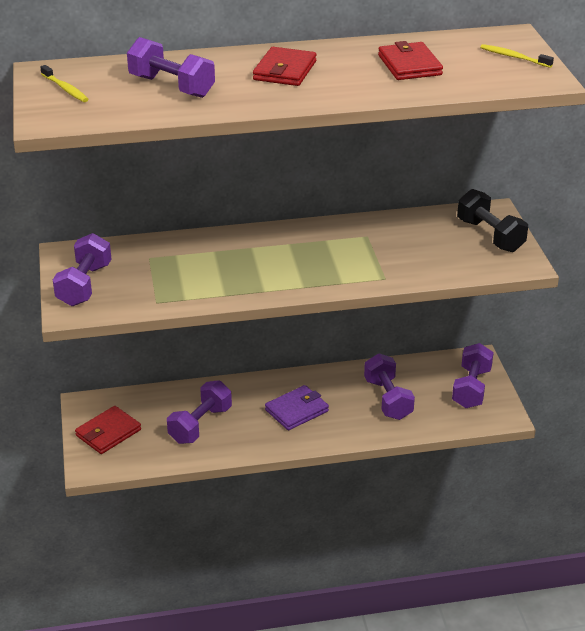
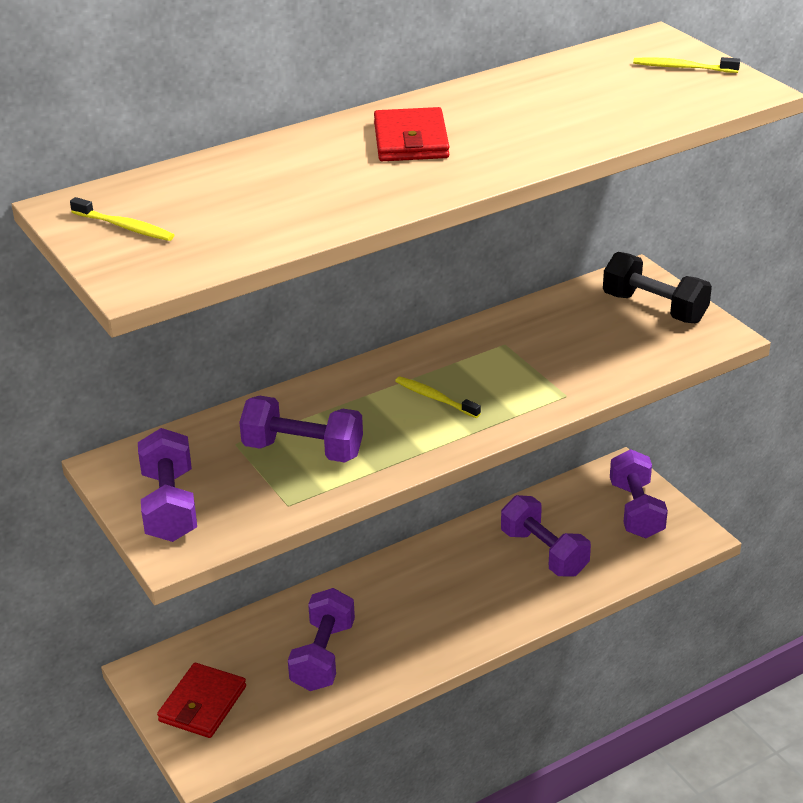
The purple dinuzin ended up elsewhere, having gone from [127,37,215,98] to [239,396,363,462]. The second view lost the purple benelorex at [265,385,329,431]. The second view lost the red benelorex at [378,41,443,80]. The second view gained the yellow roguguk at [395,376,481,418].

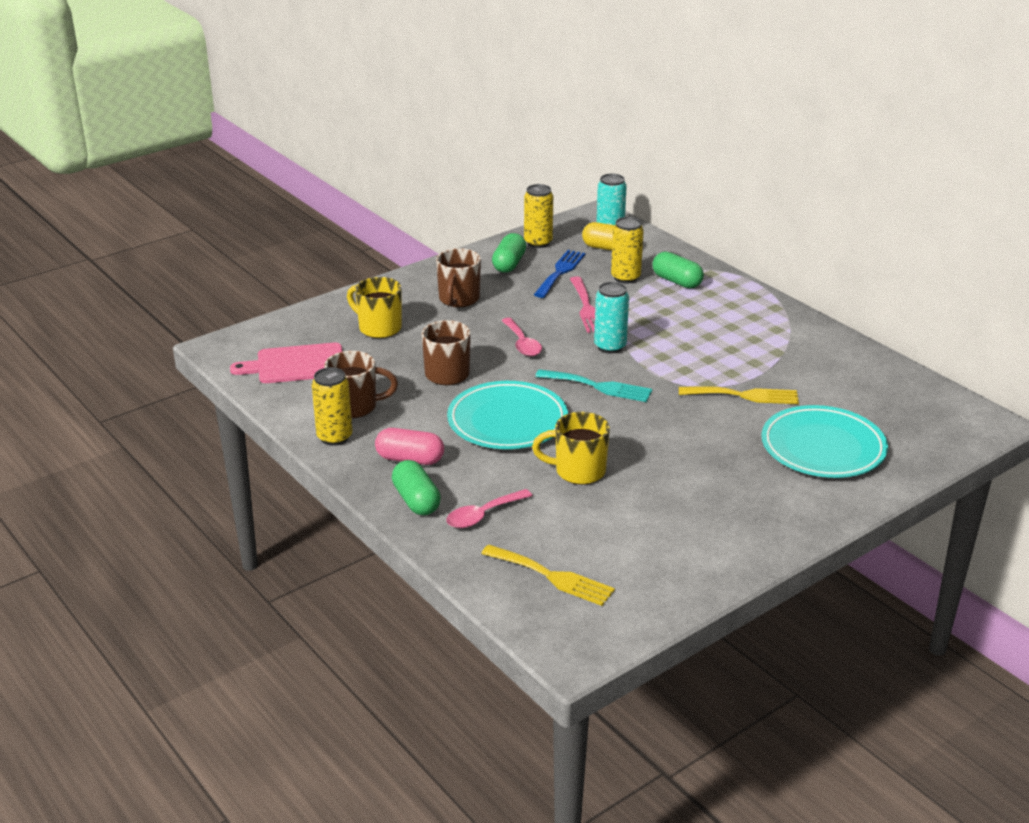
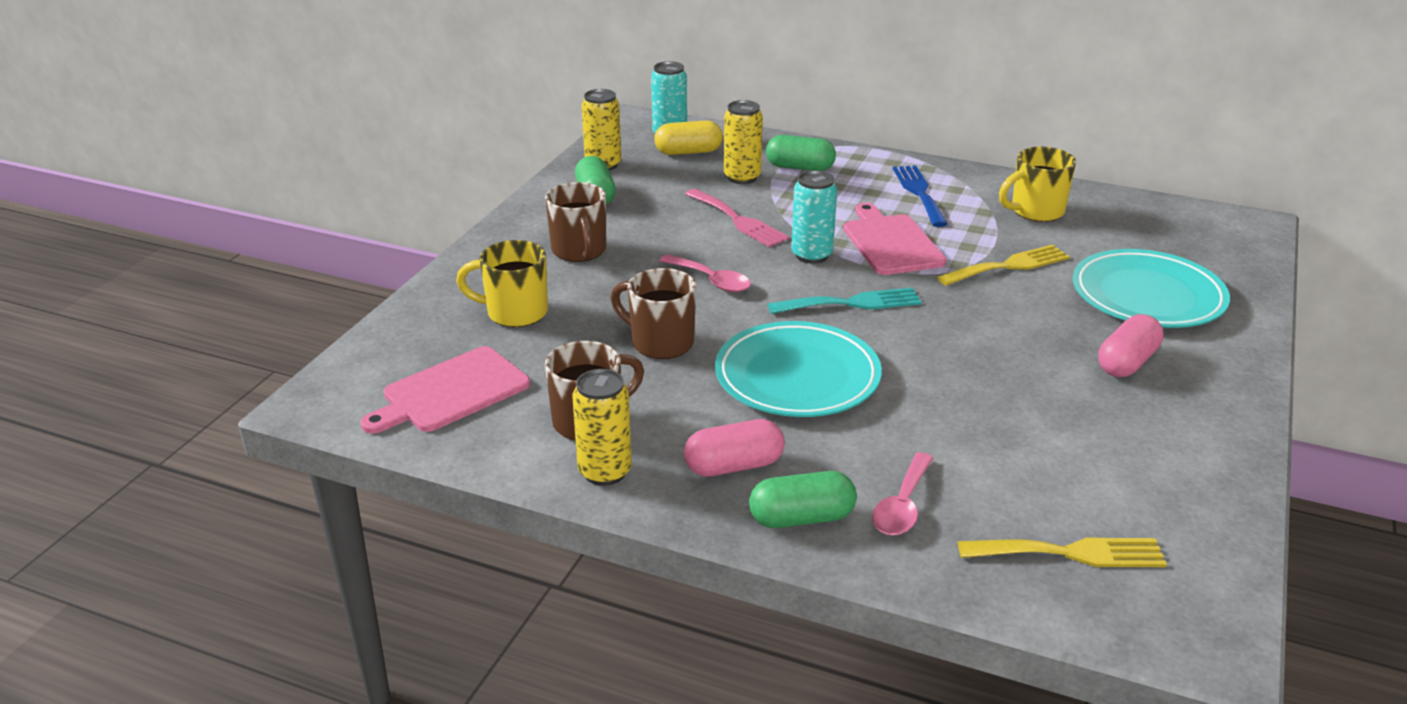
The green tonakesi at [392,460,441,515] ended up facing another way, 45 degrees counterclockwise from before. The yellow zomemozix ended up elsewhere, having gone from [532,412,610,485] to [999,147,1076,222]. The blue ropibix ended up elsewhere, having gone from [534,250,586,298] to [893,165,948,227]. The second view gained the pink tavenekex at [843,203,947,275]. The second view gained the pink tonakesi at [1098,314,1164,377].

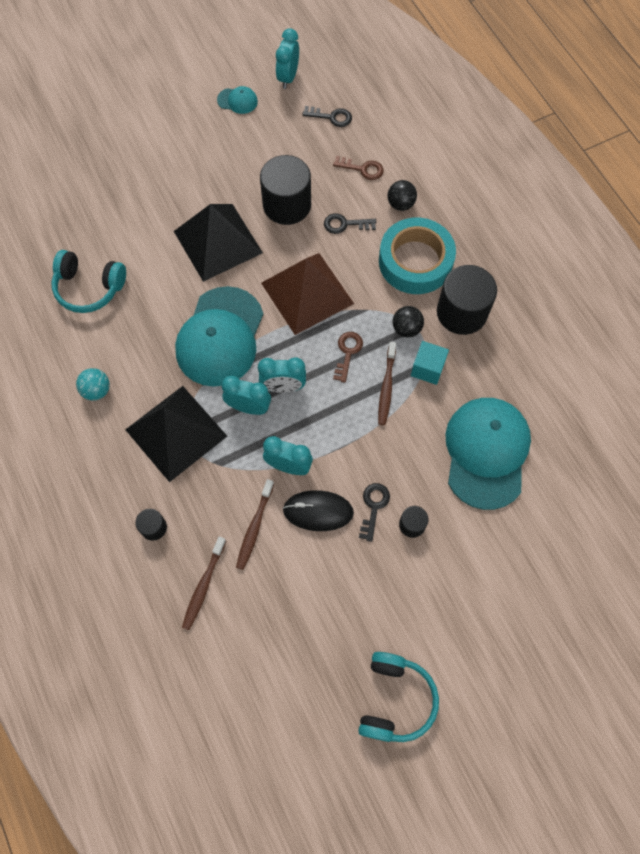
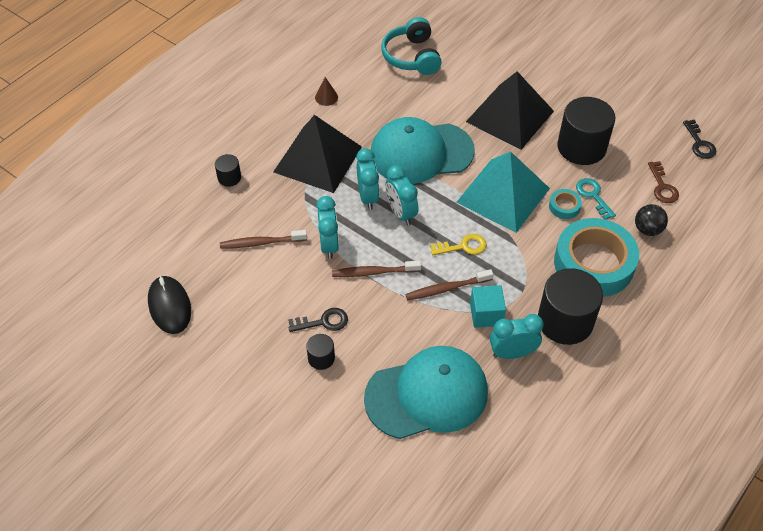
Where the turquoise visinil stood at [76,368,110,401], the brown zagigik came to stand at [315,77,338,106]. The brown roguguk ended up elsewhere, having gone from [182,537,226,630] to [332,261,421,277]. The second view lost the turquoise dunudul at [217,86,258,114]. What was the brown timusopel at [261,253,354,335] turned into the turquoise timusopel at [456,151,550,233]. The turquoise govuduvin ended up elsewhere, having gone from [276,28,299,89] to [490,314,544,359]. The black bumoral ended up elsewhere, having gone from [283,490,354,531] to [148,276,191,334]. What was the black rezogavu at [324,213,376,234] turned into the turquoise rezogavu at [576,178,616,220]. What was the brown rezogavu at [333,332,363,383] turned into the yellow rezogavu at [430,234,487,255]. The second view lost the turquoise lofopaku at [358,652,439,742]. The second view lost the black visinil at [393,306,424,338]. The second view gained the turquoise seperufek at [549,189,582,219].

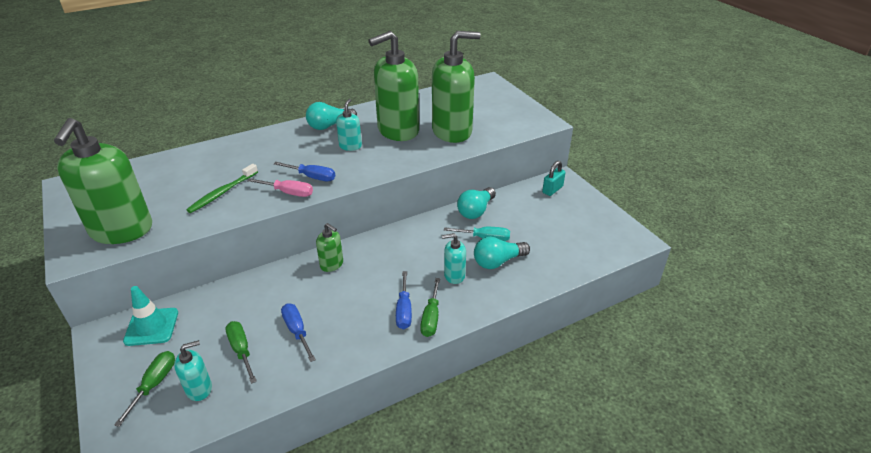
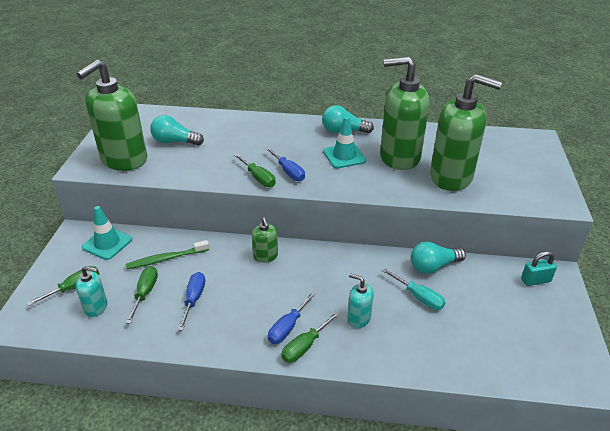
The green roguguk ended up elsewhere, having gone from [186,164,258,213] to [126,240,209,269]. What was the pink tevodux at [247,178,313,197] turned into the green tevodux at [234,154,276,187]. Where the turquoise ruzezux stood at [336,99,362,151], the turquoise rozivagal came to stand at [323,117,366,168]. The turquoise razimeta ended up elsewhere, having gone from [474,237,530,269] to [150,115,204,146].

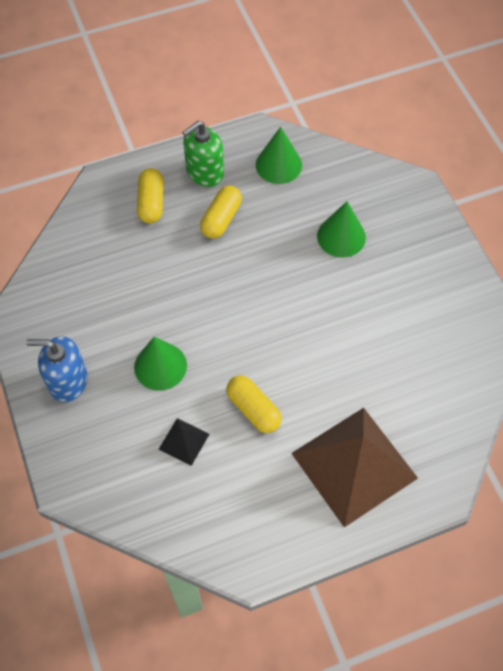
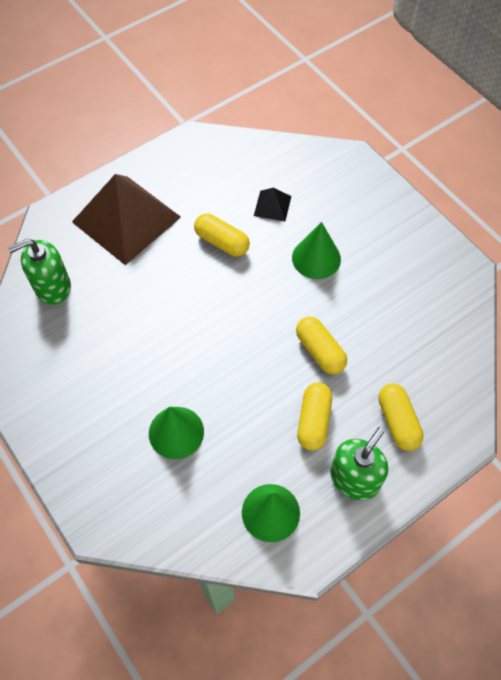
The second view lost the blue ruzezux at [26,336,88,402]. The second view gained the green ruzezux at [8,239,71,304]. The second view gained the yellow tonakesi at [296,317,347,374].

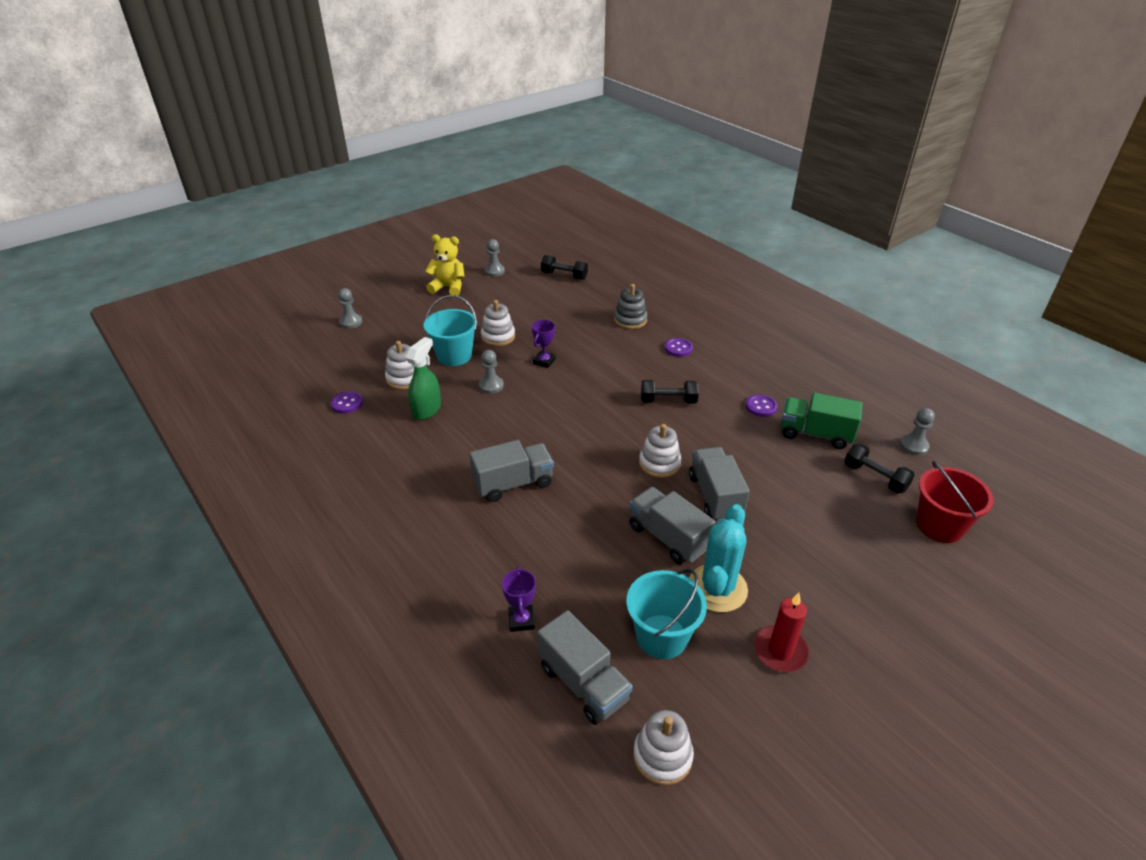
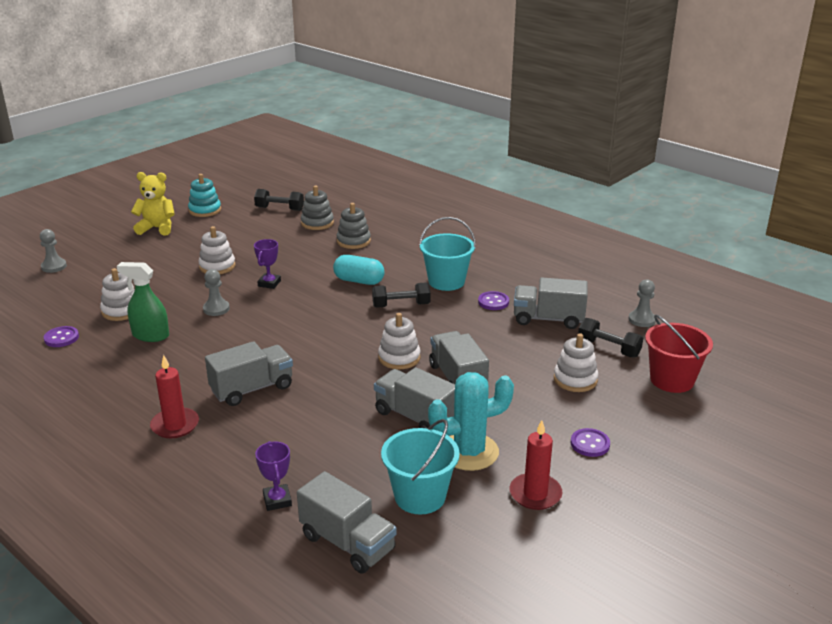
The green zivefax at [406,337,441,420] ended up facing another way, 90 degrees counterclockwise from before. The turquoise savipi ended up elsewhere, having gone from [424,295,477,366] to [419,217,476,291]. Where the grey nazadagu stood at [484,239,505,277], the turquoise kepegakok came to stand at [188,174,221,217]. The white kepegakok ended up elsewhere, having gone from [633,710,694,785] to [554,333,599,392]. The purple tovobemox ended up elsewhere, having gone from [664,338,693,357] to [571,428,610,457]. The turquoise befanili at [689,504,748,612] ended up facing another way, 60 degrees clockwise from before. What was the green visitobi at [781,393,863,449] turned into the grey visitobi at [514,278,588,329]. The second view gained the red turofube at [150,355,199,438]. The second view gained the grey kepegakok at [301,186,334,230]. The second view gained the turquoise tonakesi at [333,255,385,285].

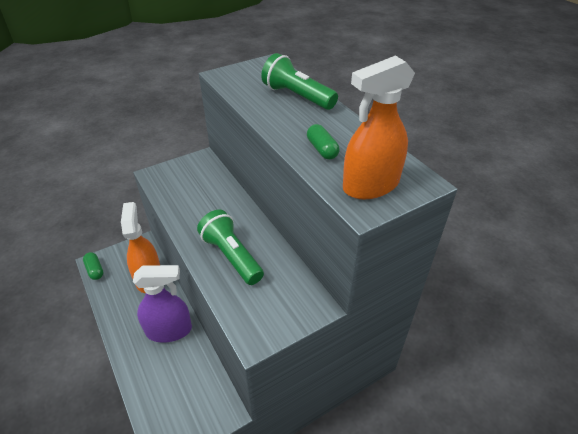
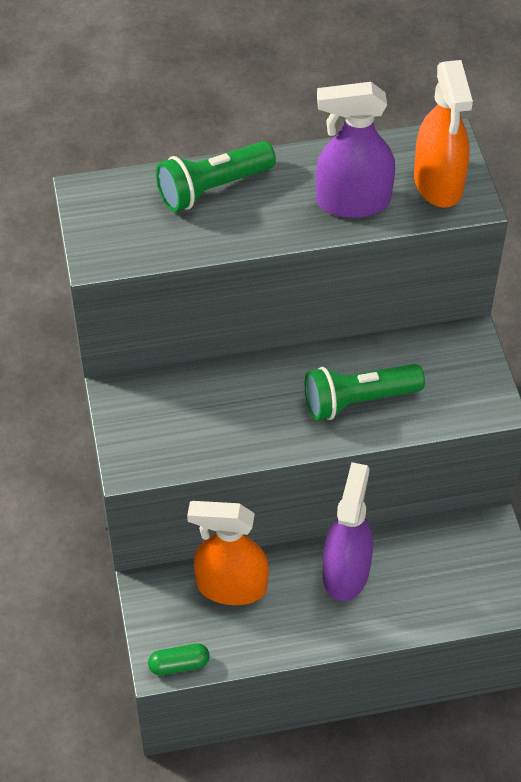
Where the green tonakesi stood at [307,124,339,160], the purple zivefax came to stand at [316,82,395,218].

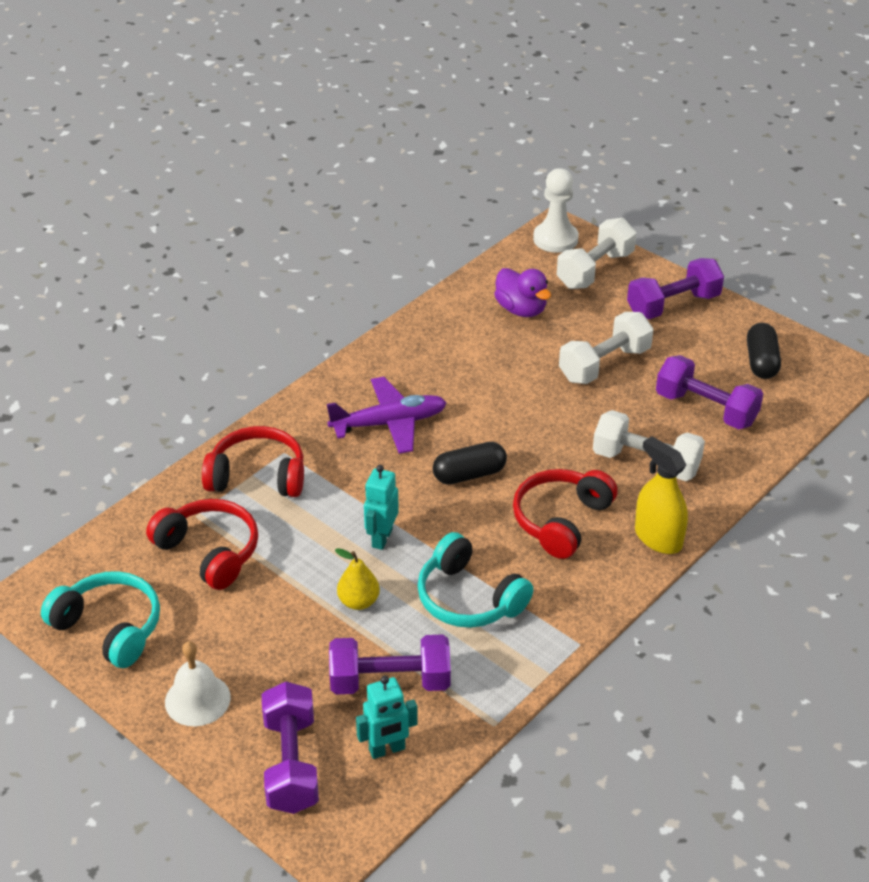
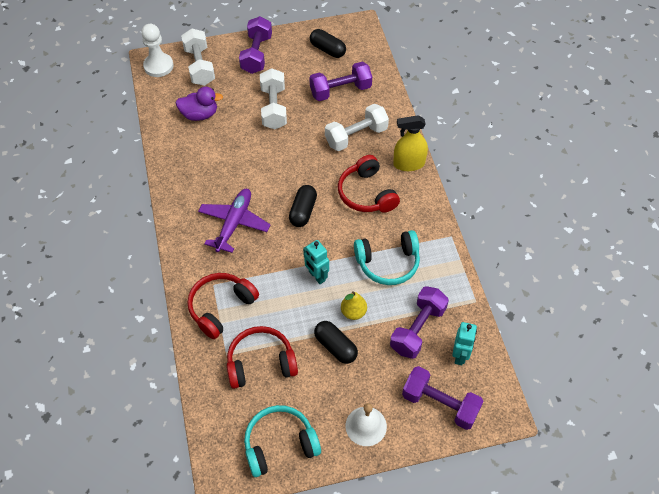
The second view gained the black tonakesi at [314,321,358,364].

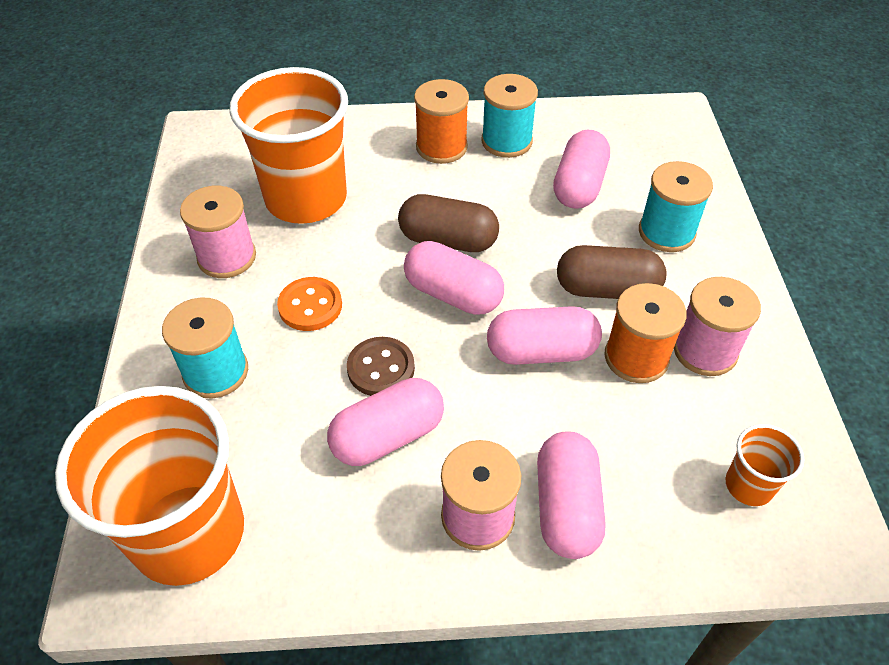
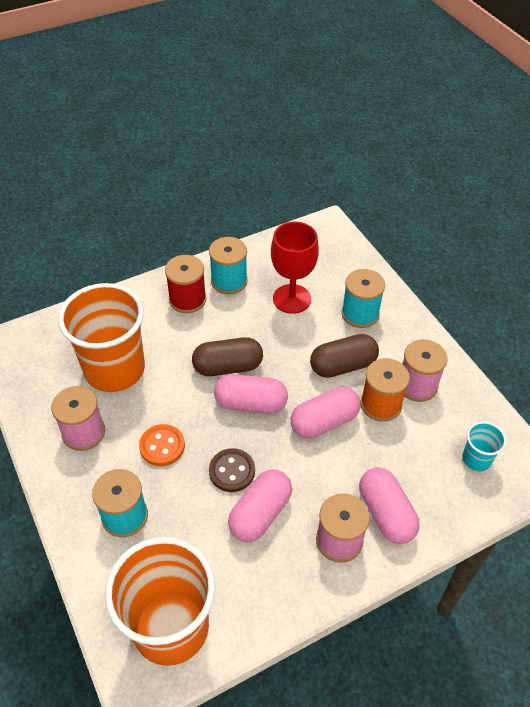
What was the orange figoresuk at [414,79,469,164] turned into the red figoresuk at [165,255,207,313]. Where the pink tonakesi stood at [553,130,610,209], the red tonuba came to stand at [271,222,319,314]. What was the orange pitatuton at [725,424,804,506] turned into the turquoise pitatuton at [462,421,506,471].

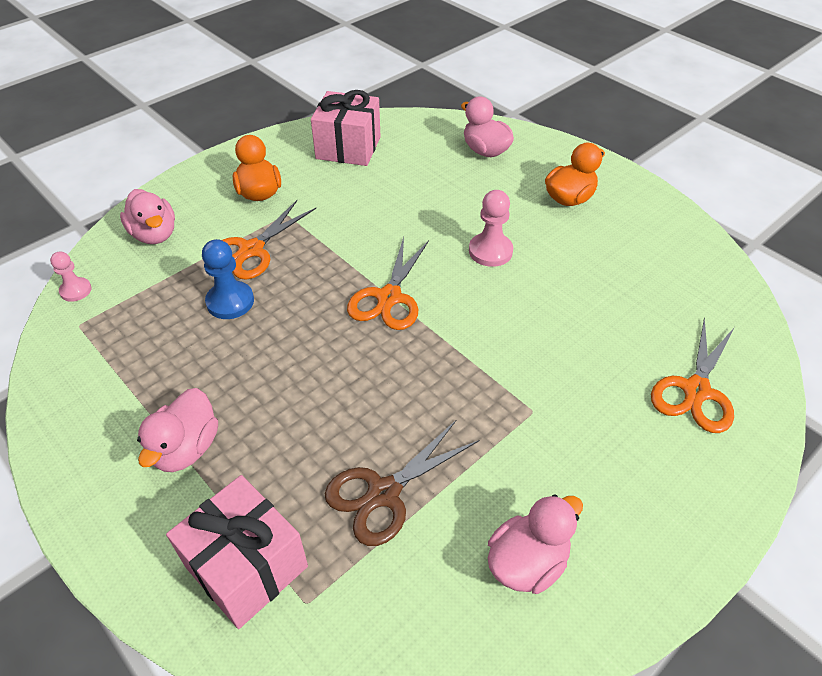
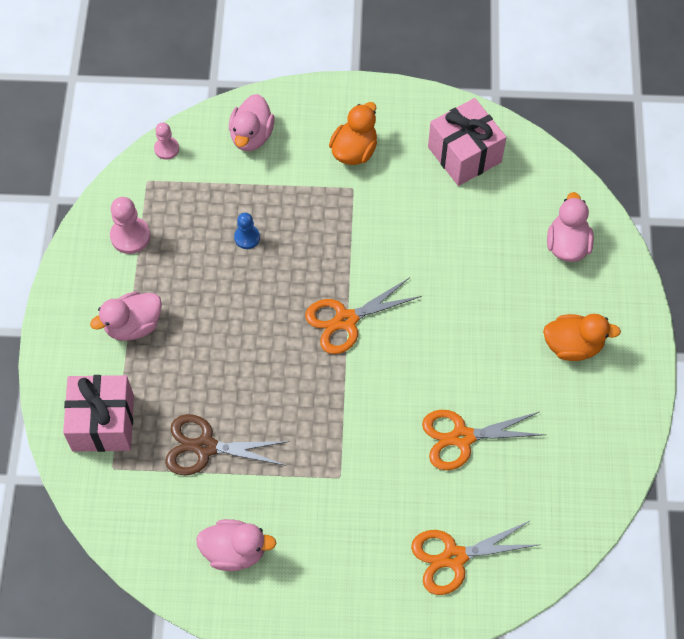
The size of the blue nazadagu at [202,239,254,319] changed by a factor of 0.65. The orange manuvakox ended up elsewhere, having gone from [222,200,316,280] to [422,410,546,470]. The pink nazadagu ended up elsewhere, having gone from [469,190,513,267] to [110,197,150,254].

